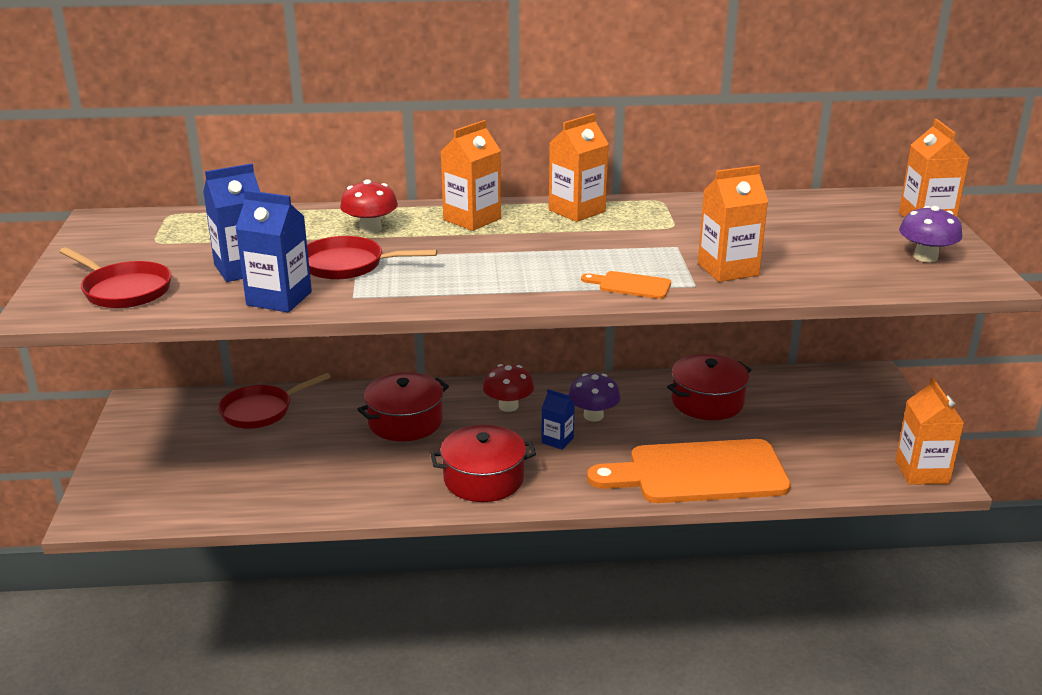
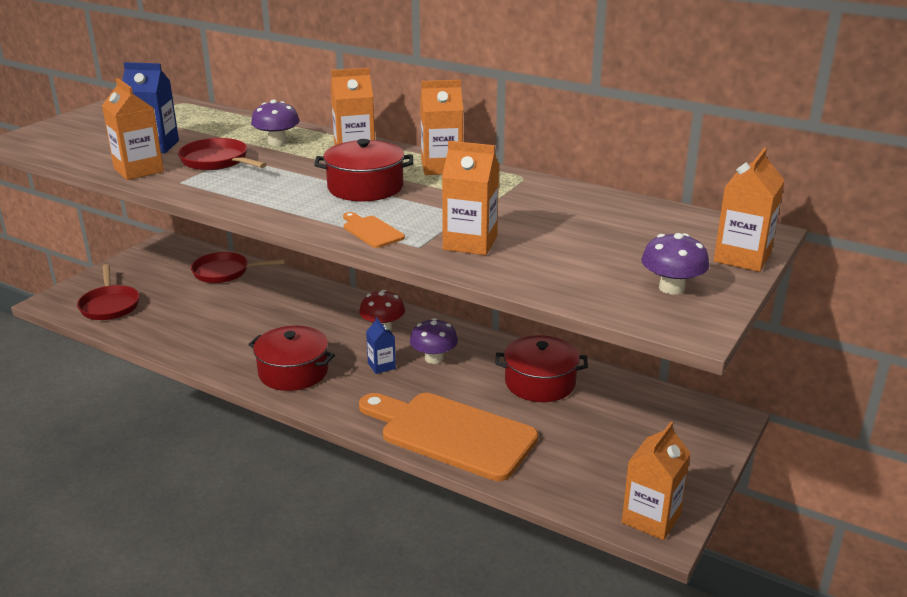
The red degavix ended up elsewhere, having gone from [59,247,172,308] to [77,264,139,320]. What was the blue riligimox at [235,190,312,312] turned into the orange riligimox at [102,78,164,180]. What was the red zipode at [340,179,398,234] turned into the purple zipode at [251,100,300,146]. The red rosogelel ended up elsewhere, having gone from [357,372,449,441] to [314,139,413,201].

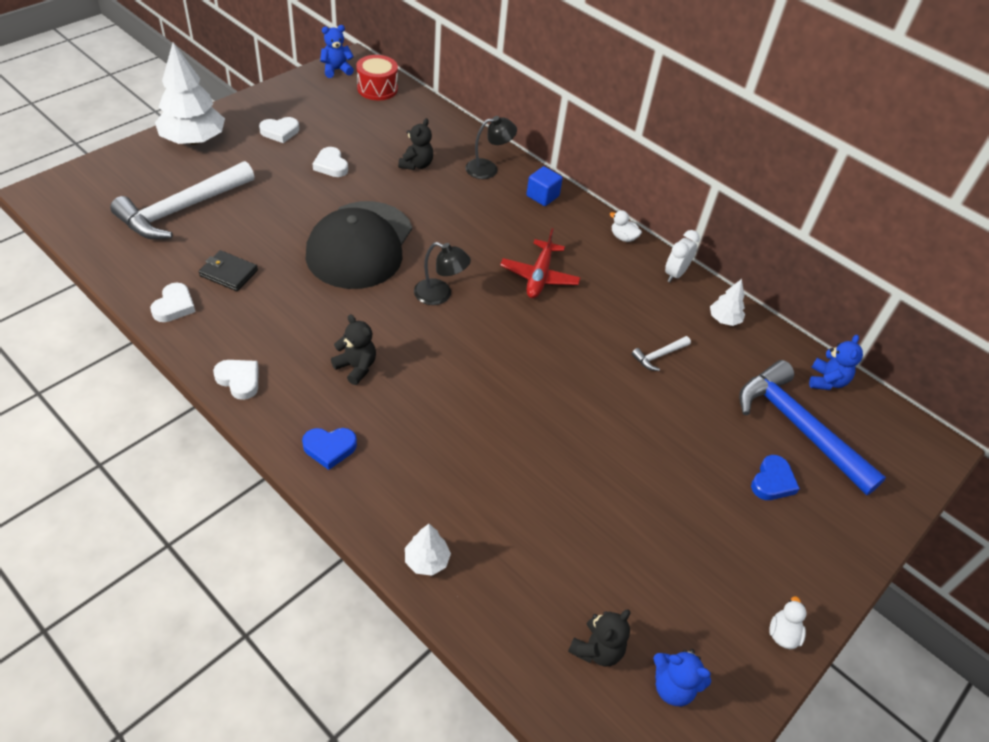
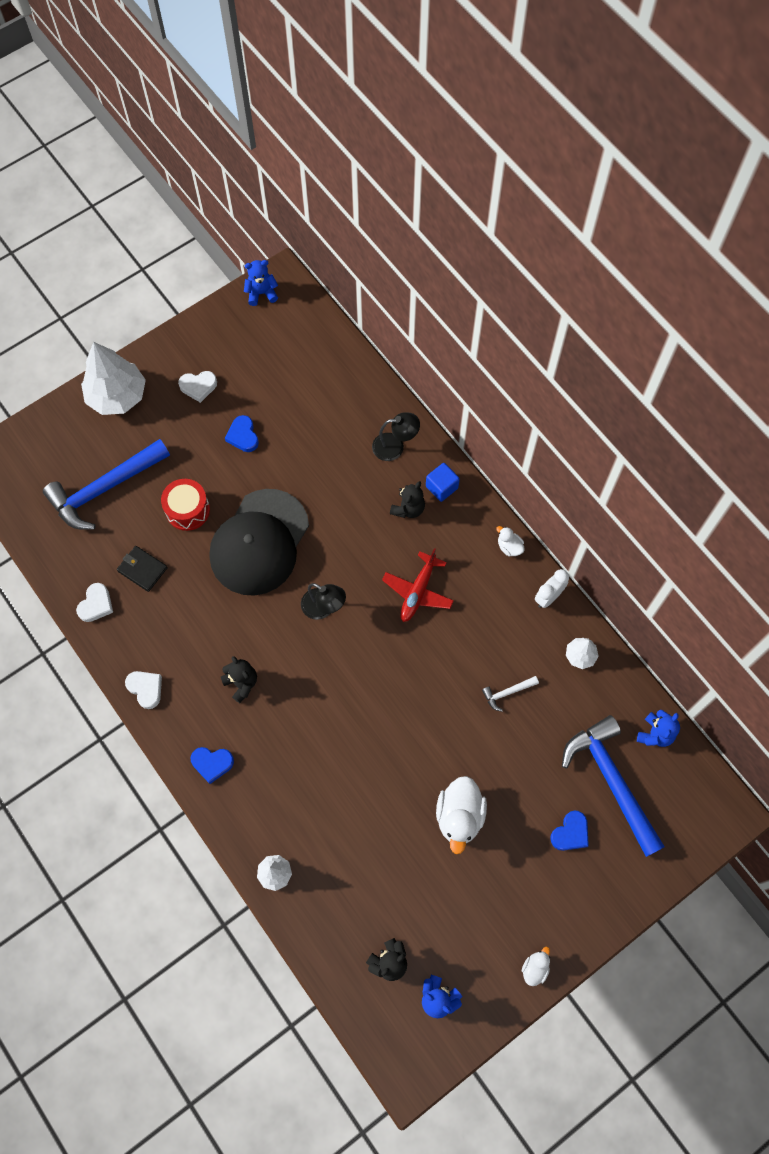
What was the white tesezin at [110,161,255,239] turned into the blue tesezin at [43,439,170,530]. What was the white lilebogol at [313,147,348,177] turned into the blue lilebogol at [225,415,259,452]. The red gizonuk ended up elsewhere, having gone from [356,55,398,100] to [161,479,210,531]. The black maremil ended up elsewhere, having gone from [398,118,433,170] to [390,481,425,518]. The second view gained the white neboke at [436,776,487,854].

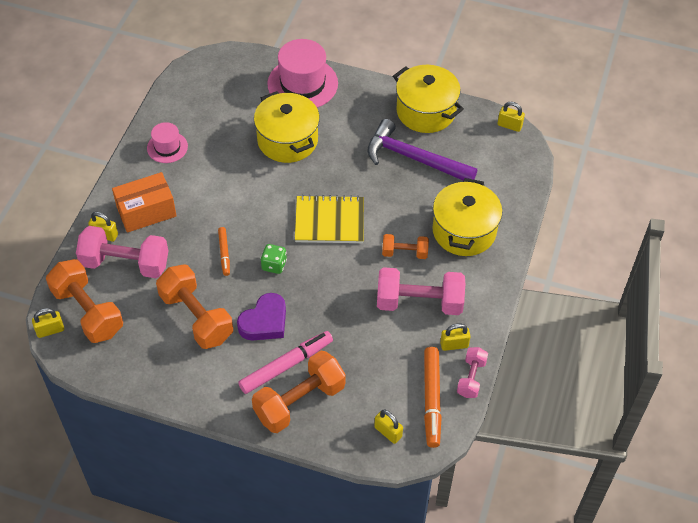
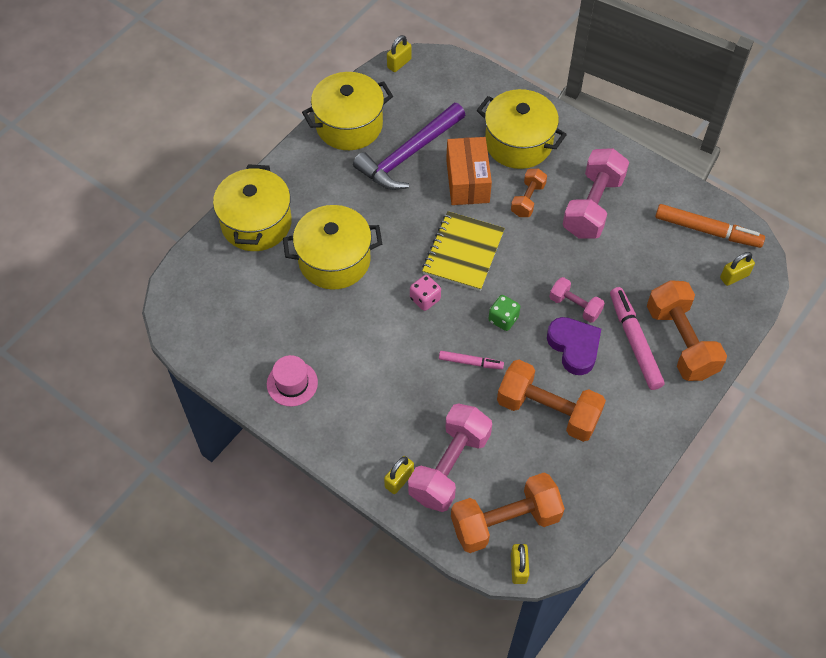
The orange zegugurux ended up elsewhere, having gone from [112,172,177,233] to [446,137,492,205]. The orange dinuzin at [156,264,233,349] ended up facing another way, 45 degrees clockwise from before. What was the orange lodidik at [218,227,230,276] turned into the pink lodidik at [439,351,504,369]. Where the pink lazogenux stood at [267,39,338,108], the yellow rosogelel came to stand at [213,164,292,251]. The second view lost the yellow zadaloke at [440,324,470,351]. The pink dinuzin ended up elsewhere, having gone from [457,347,488,398] to [549,277,605,323]. The second view gained the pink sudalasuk at [410,275,441,311].

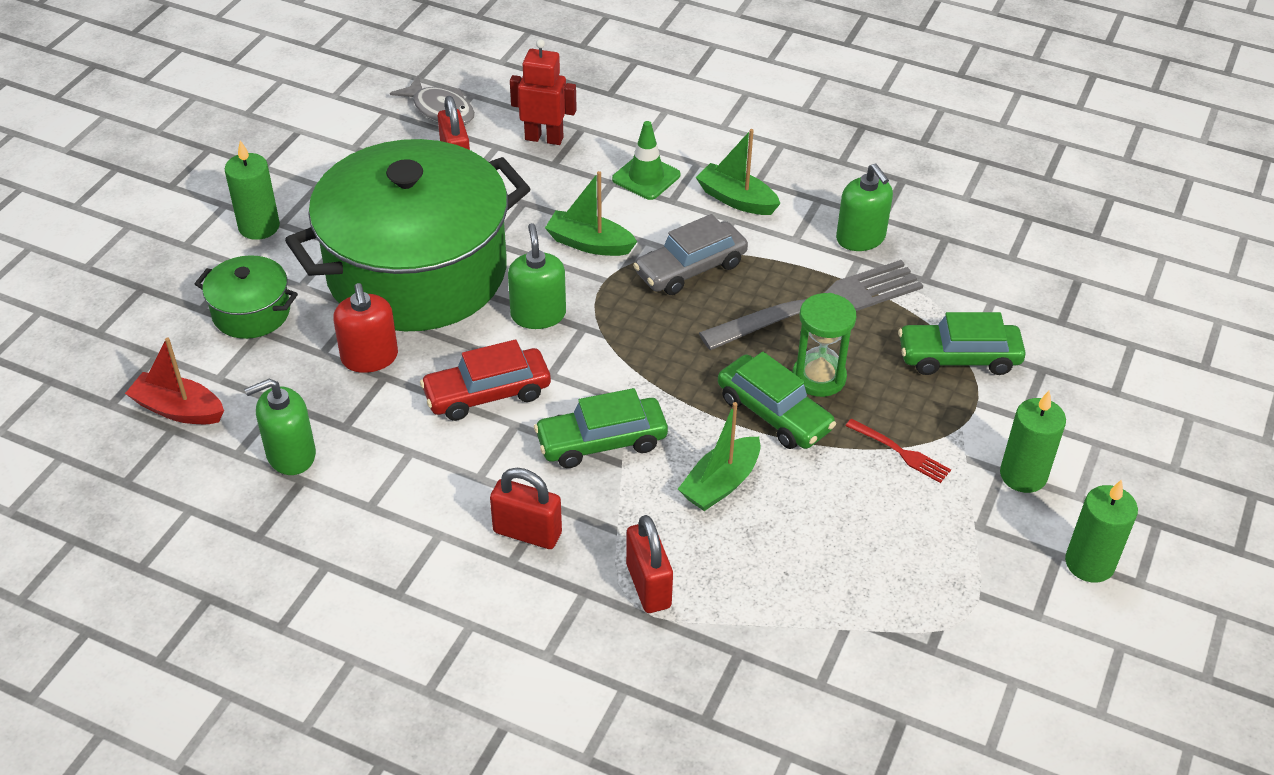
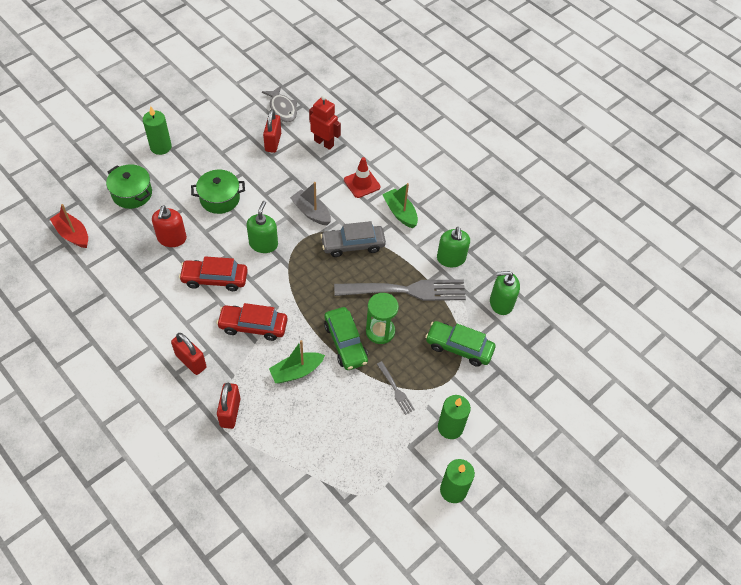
The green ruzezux ended up elsewhere, having gone from [244,379,316,475] to [490,271,520,315]. The size of the green rosogelel at [285,139,531,331] changed by a factor of 0.42. What was the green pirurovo at [534,388,668,468] turned into the red pirurovo at [216,303,287,341]. What was the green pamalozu at [545,171,637,256] turned into the grey pamalozu at [290,182,331,225]. What was the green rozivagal at [612,121,680,200] turned into the red rozivagal at [344,157,380,198]. What was the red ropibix at [845,419,951,483] turned into the grey ropibix at [377,361,415,415].

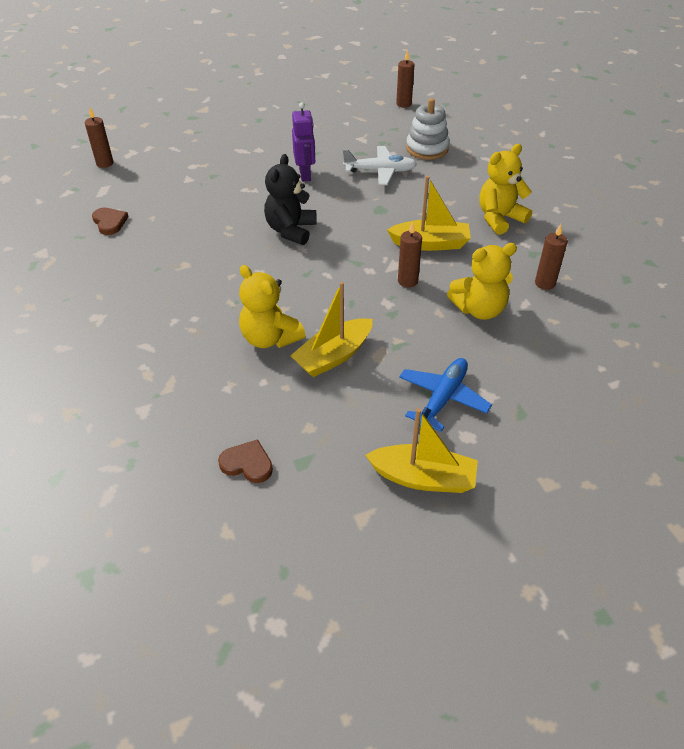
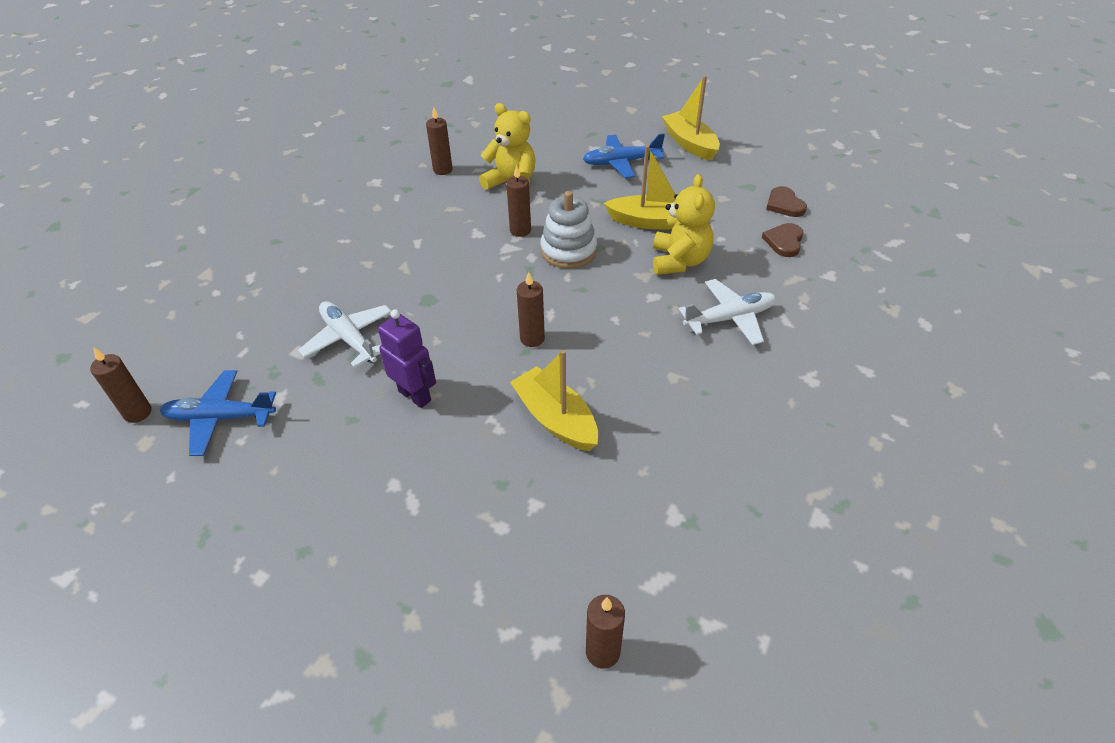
The brown lilebogol ended up elsewhere, having gone from [92,208,129,235] to [762,223,804,257]. Where the black maremil stood at [264,154,316,245], the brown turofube came to stand at [517,272,545,347]. The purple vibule at [292,102,315,182] ended up facing another way, 90 degrees clockwise from before. The yellow pamalozu ended up elsewhere, having gone from [387,176,471,251] to [510,350,598,451]. The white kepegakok ended up elsewhere, having gone from [406,98,450,160] to [540,191,597,269]. The second view lost the yellow maremil at [479,144,532,235]. The second view gained the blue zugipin at [160,370,276,456]. The second view gained the white zugipin at [679,279,776,345].

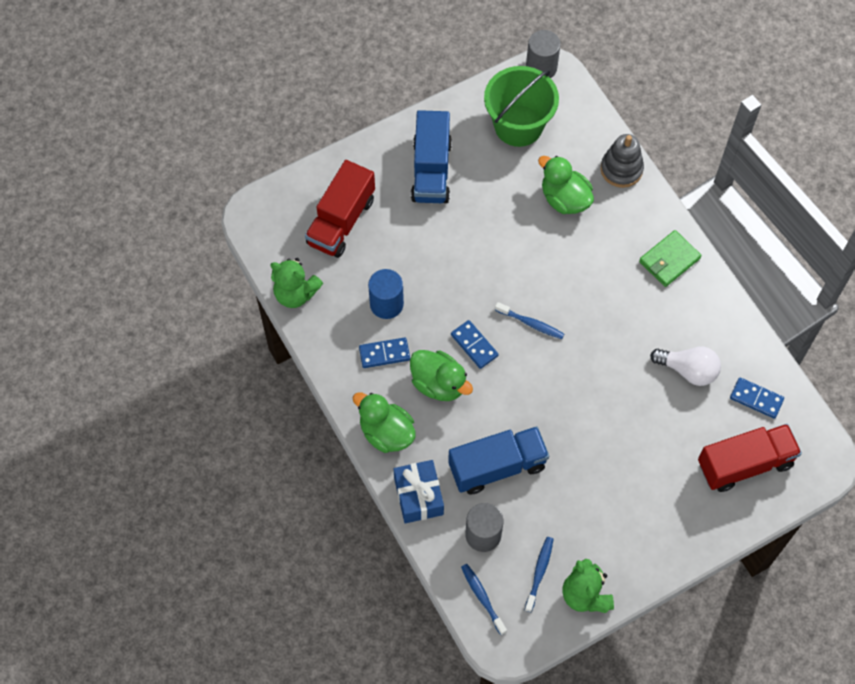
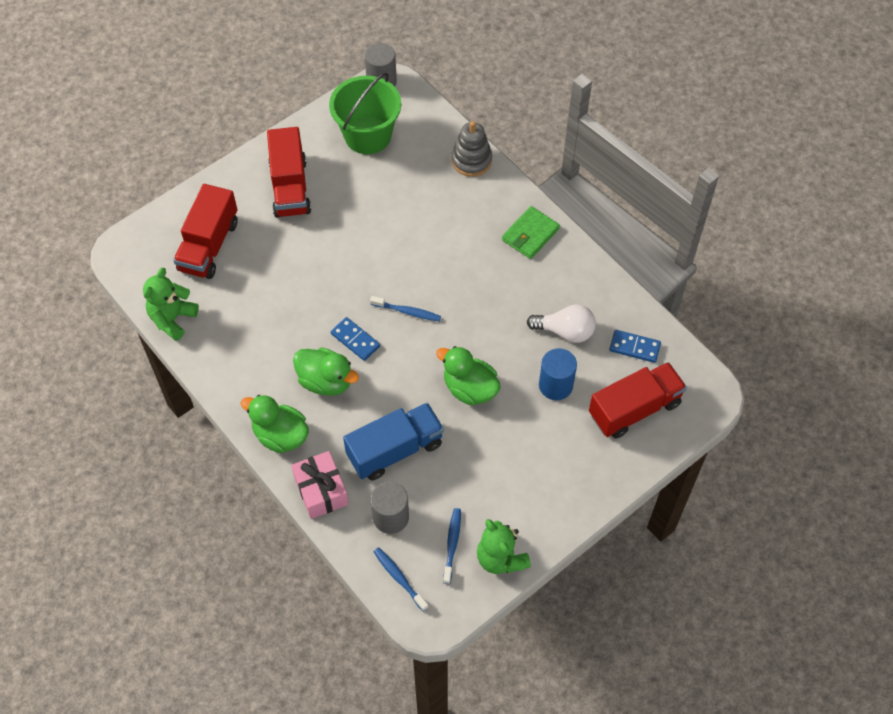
The green maremil at [271,258,323,308] ended up facing another way, 105 degrees clockwise from before. The second view lost the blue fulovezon at [359,338,410,368]. The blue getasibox ended up elsewhere, having gone from [368,269,404,319] to [539,348,577,400]. What was the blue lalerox at [394,460,444,523] turned into the pink lalerox at [291,451,349,519]. What was the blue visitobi at [411,110,452,203] turned into the red visitobi at [267,127,311,218]. The green neboke ended up elsewhere, having gone from [538,156,594,214] to [436,346,501,406].

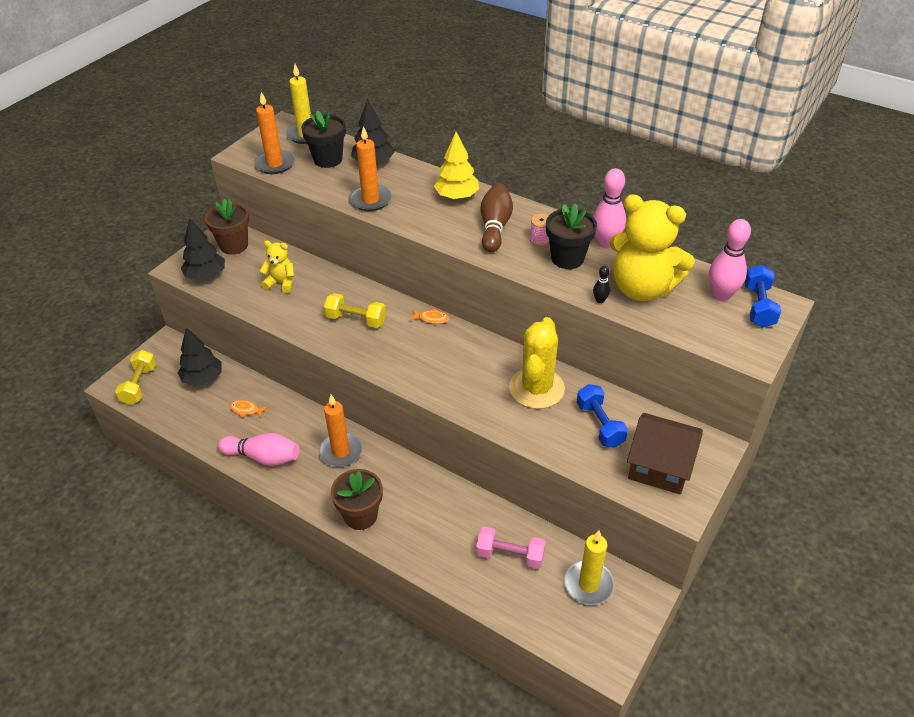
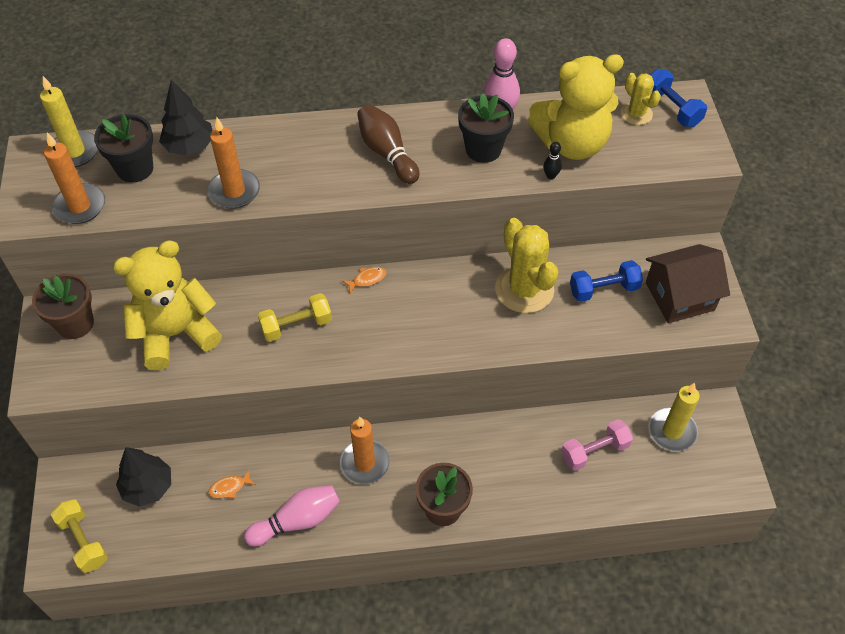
The second view lost the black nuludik at [181,218,225,281]. The size of the yellow maremil at [260,240,295,293] changed by a factor of 2.03. The second view lost the yellow nuludik at [434,132,479,200]. The second view lost the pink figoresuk at [530,214,549,246]. The blue dinuzin at [577,384,628,447] ended up facing another way, 45 degrees counterclockwise from before. Where the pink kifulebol stood at [709,219,751,301], the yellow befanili came to stand at [621,73,661,125].

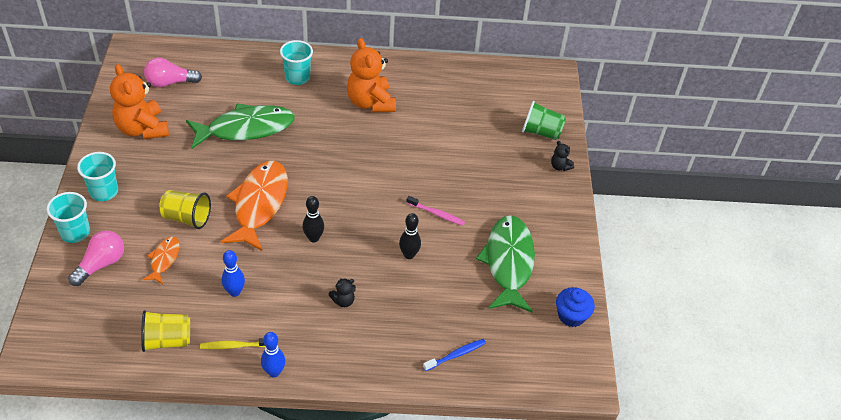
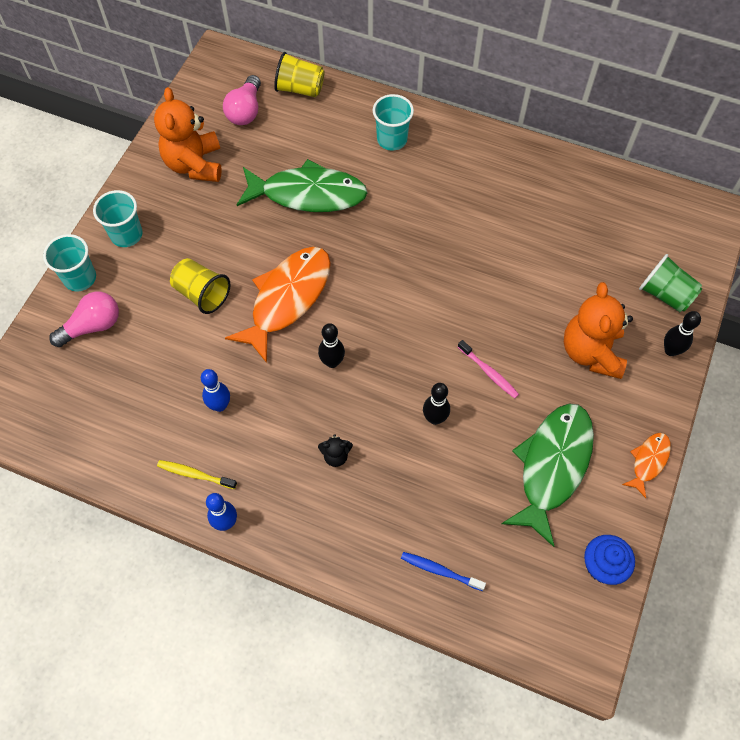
The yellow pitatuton ended up elsewhere, having gone from [141,310,190,352] to [274,52,325,98]. The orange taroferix ended up elsewhere, having gone from [142,237,180,284] to [622,433,671,498]. The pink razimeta at [144,58,202,87] ended up facing another way, 90 degrees counterclockwise from before. The orange maremil ended up elsewhere, having gone from [347,38,396,112] to [564,282,633,379]. The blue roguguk at [423,339,486,371] ended up facing another way, 150 degrees counterclockwise from before. Where the black maremil stood at [551,141,574,171], the black kifulebol came to stand at [664,311,701,356].

